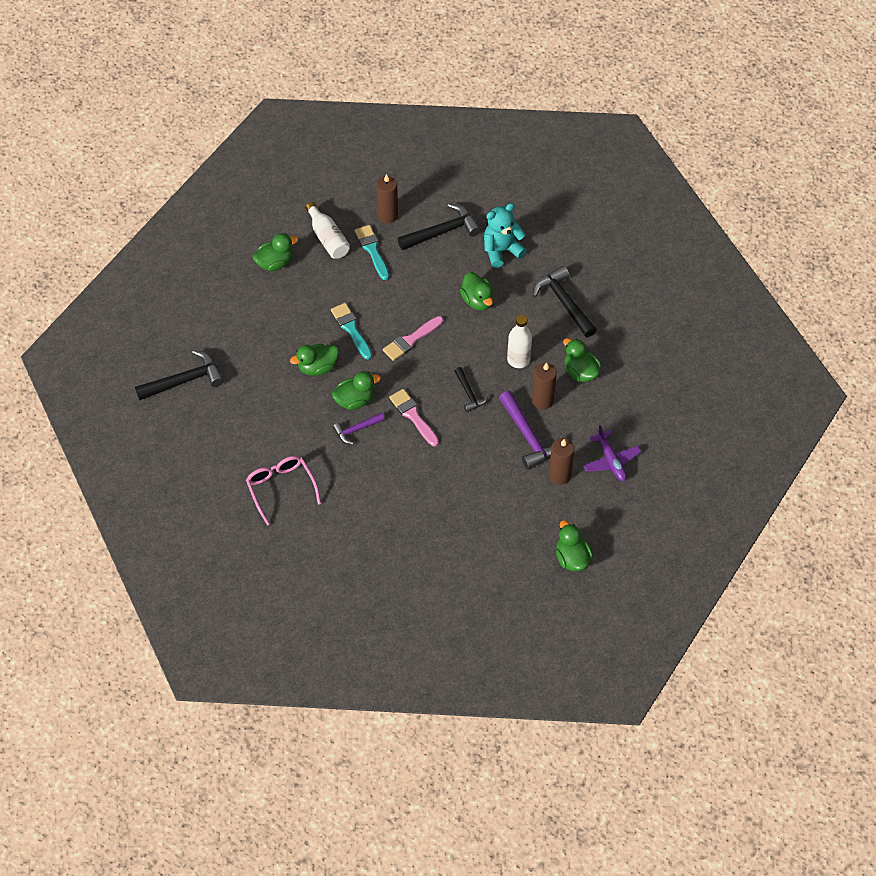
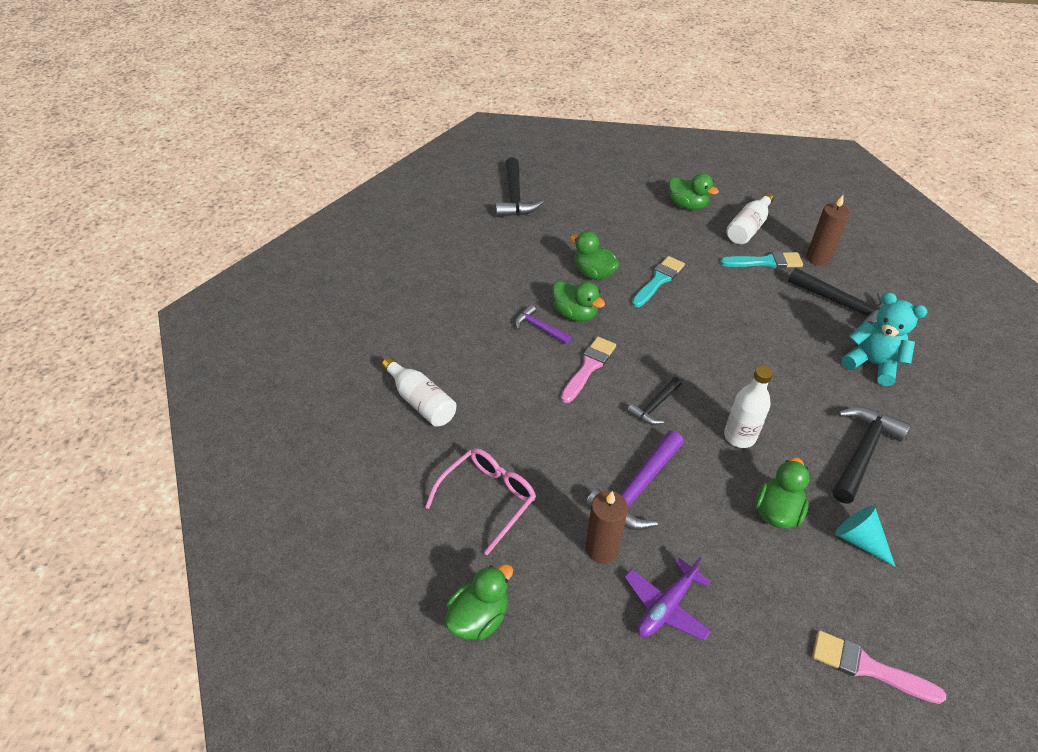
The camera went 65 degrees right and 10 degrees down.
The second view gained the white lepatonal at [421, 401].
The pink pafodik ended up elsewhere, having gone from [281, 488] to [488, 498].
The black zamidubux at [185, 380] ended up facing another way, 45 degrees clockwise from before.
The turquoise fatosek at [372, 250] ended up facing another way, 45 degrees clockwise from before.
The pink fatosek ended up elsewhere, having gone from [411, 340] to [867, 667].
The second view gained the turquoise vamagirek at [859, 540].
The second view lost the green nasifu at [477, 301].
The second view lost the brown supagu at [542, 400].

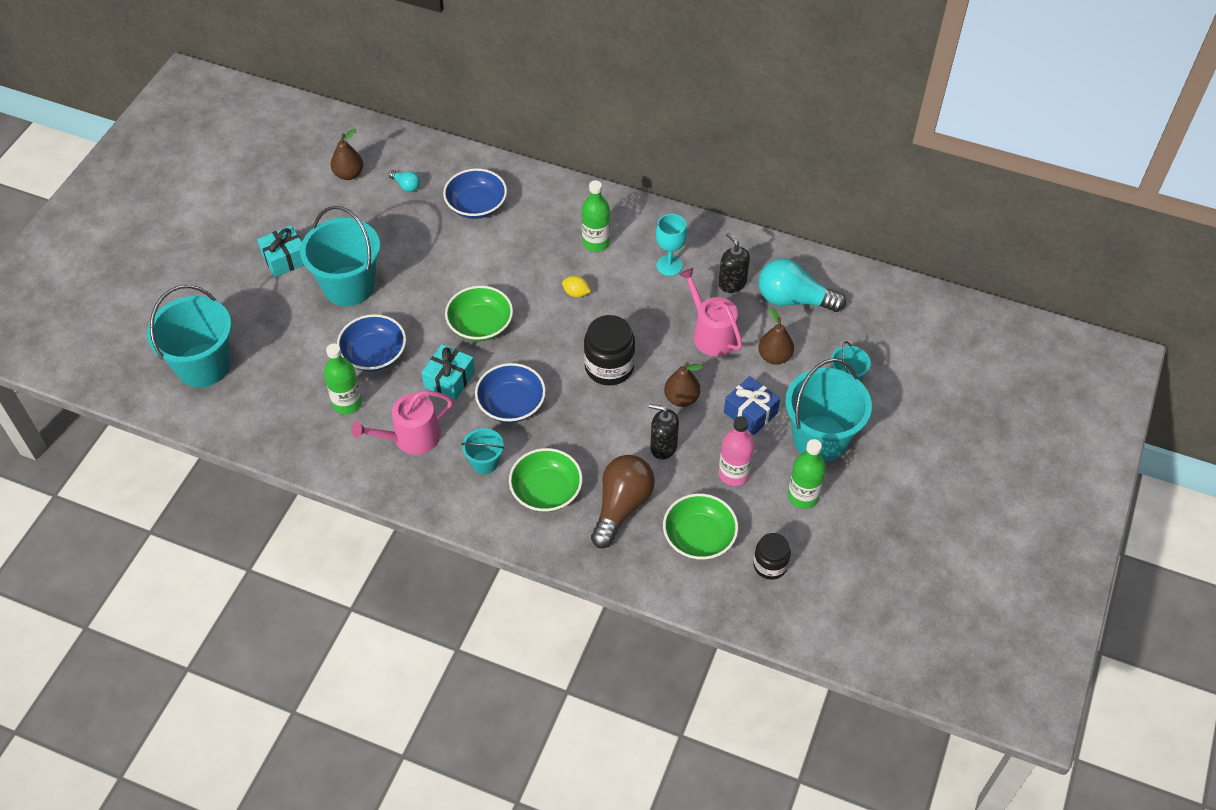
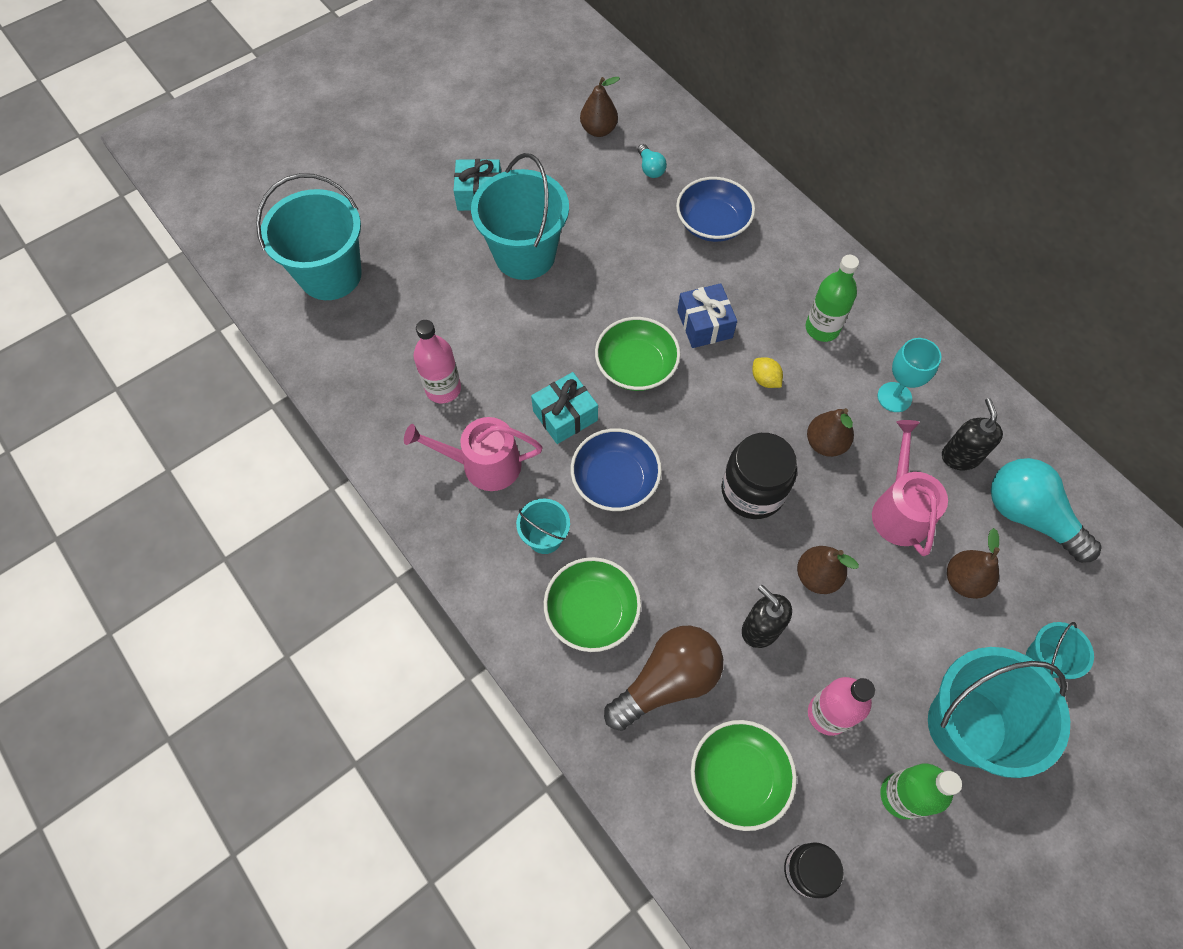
The camera went 30 degrees right and 10 degrees up.
What was the green lepatonal at [347, 403] turned into the pink lepatonal at [443, 389].
The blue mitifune ended up elsewhere, having gone from [750, 413] to [704, 324].
The second view gained the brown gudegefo at [825, 443].
The second view lost the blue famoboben at [374, 354].

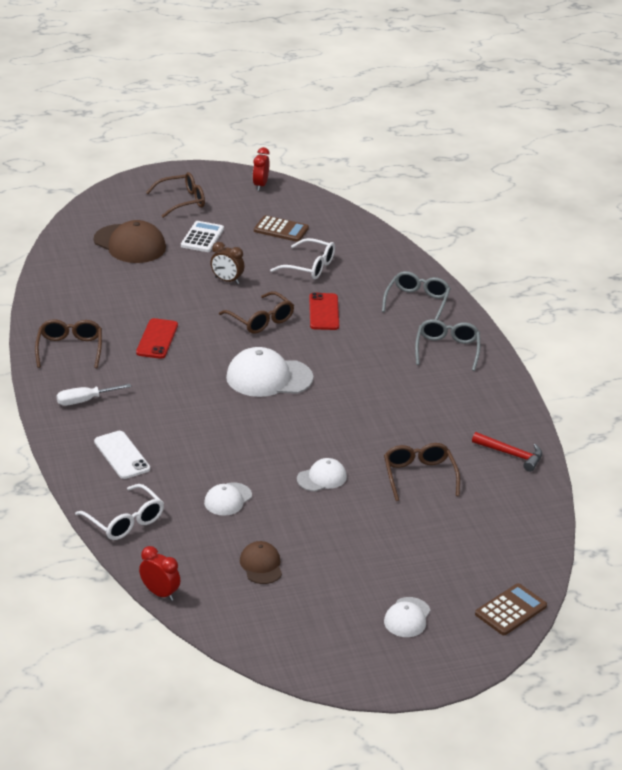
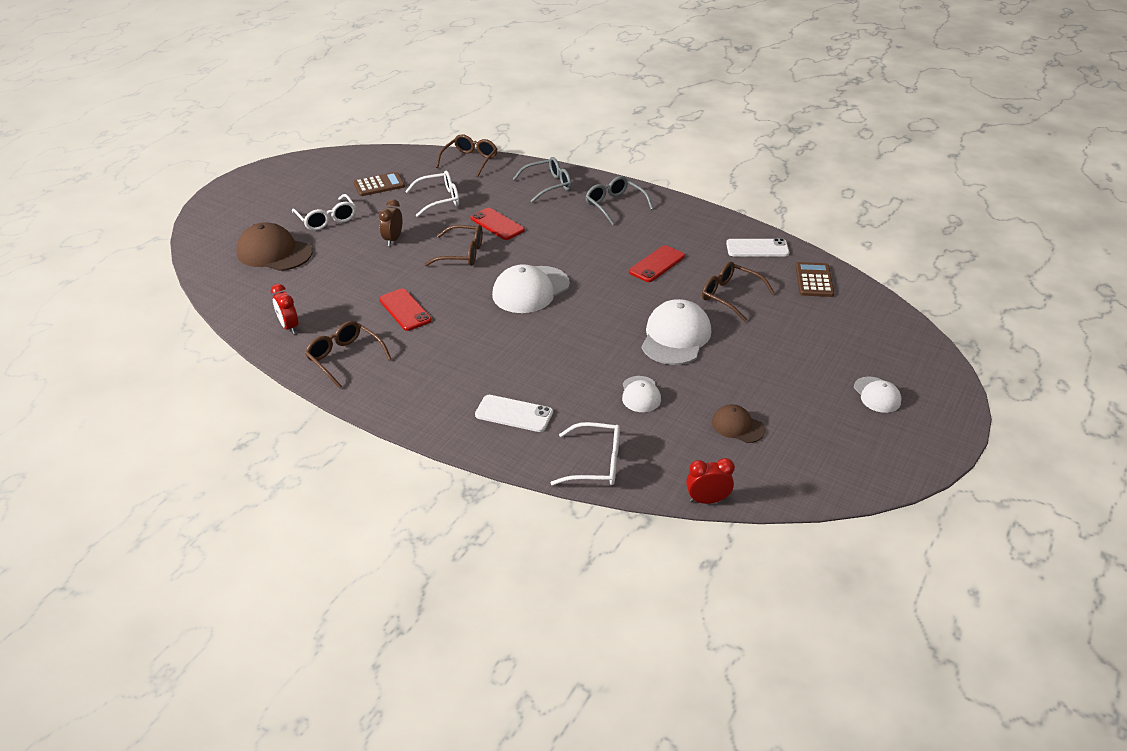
The camera went 40 degrees left and 5 degrees up.
The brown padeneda at [130, 244] ended up facing another way, 150 degrees counterclockwise from before.
The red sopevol ended up elsewhere, having gone from [260, 185] to [289, 327].
Where the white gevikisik stood at [202, 237], the white pafodik came to stand at [327, 219].
The brown sopevol at [227, 280] ended up facing another way, 120 degrees clockwise from before.
The brown pafodik ended up elsewhere, having gone from [181, 201] to [470, 161].
The grey pafodik at [417, 302] ended up facing another way, 90 degrees clockwise from before.
The second view gained the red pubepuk at [656, 264].
The size of the white padeneda at [322, 478] changed by a factor of 1.81.
Where the red zamidubux stood at [511, 454], the white pubepuk came to stand at [757, 248].
The brown gevikisik ended up elsewhere, having gone from [510, 610] to [814, 280].
The second view lost the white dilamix at [85, 401].

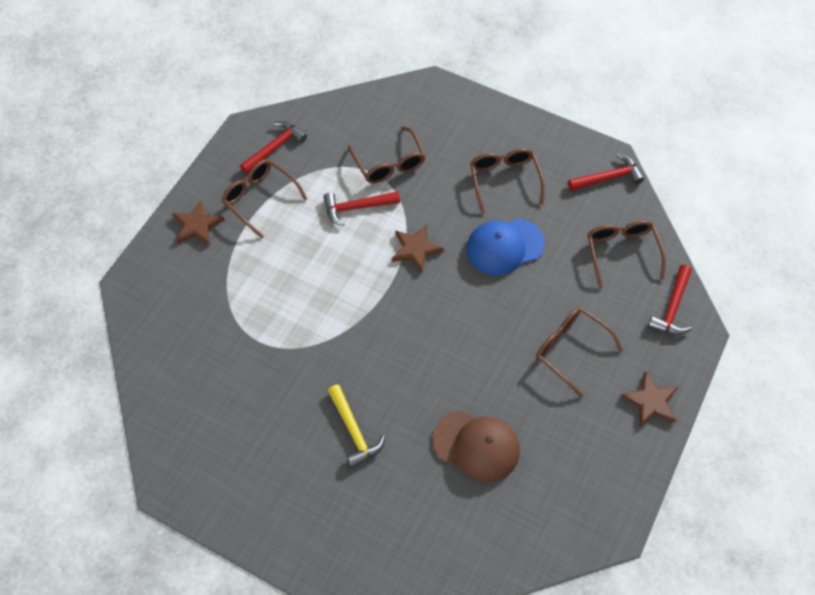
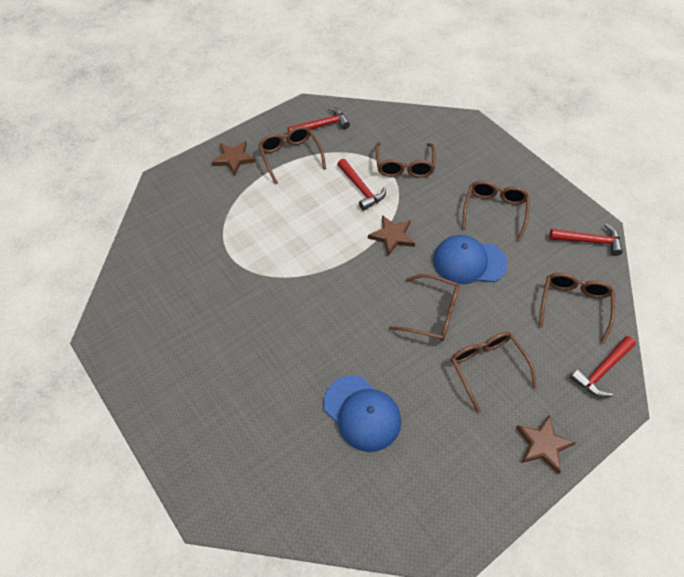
The camera went 25 degrees right and 5 degrees down.
What was the brown padeneda at [476, 445] turned into the blue padeneda at [362, 413].
The red zamidubux at [357, 208] ended up facing another way, 135 degrees counterclockwise from before.
The second view gained the brown pafodik at [432, 314].
The second view lost the yellow zamidubux at [354, 431].

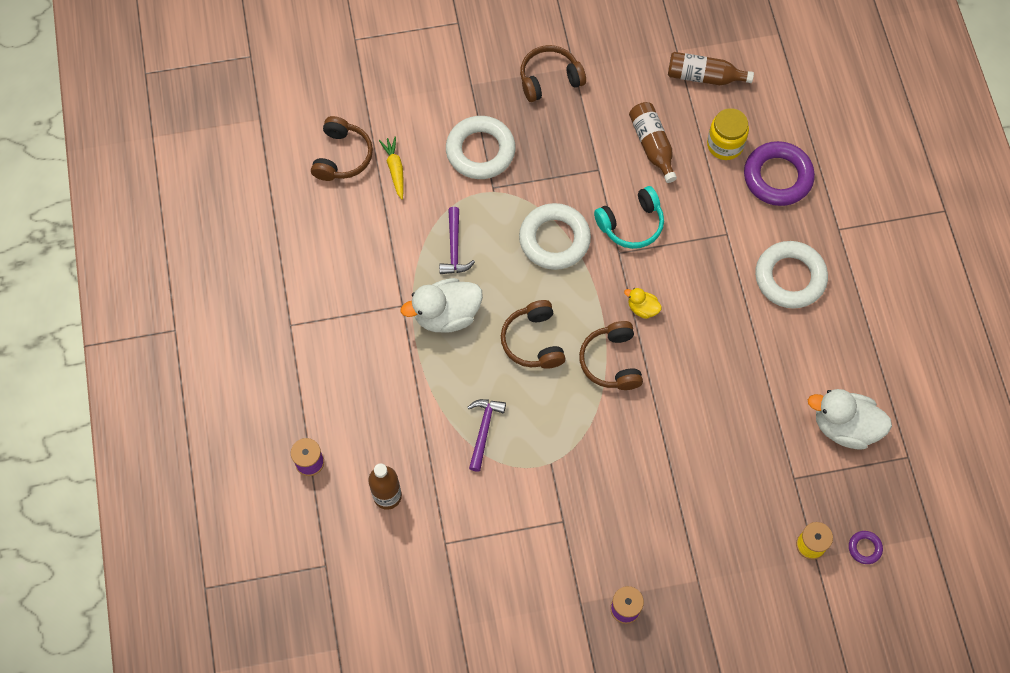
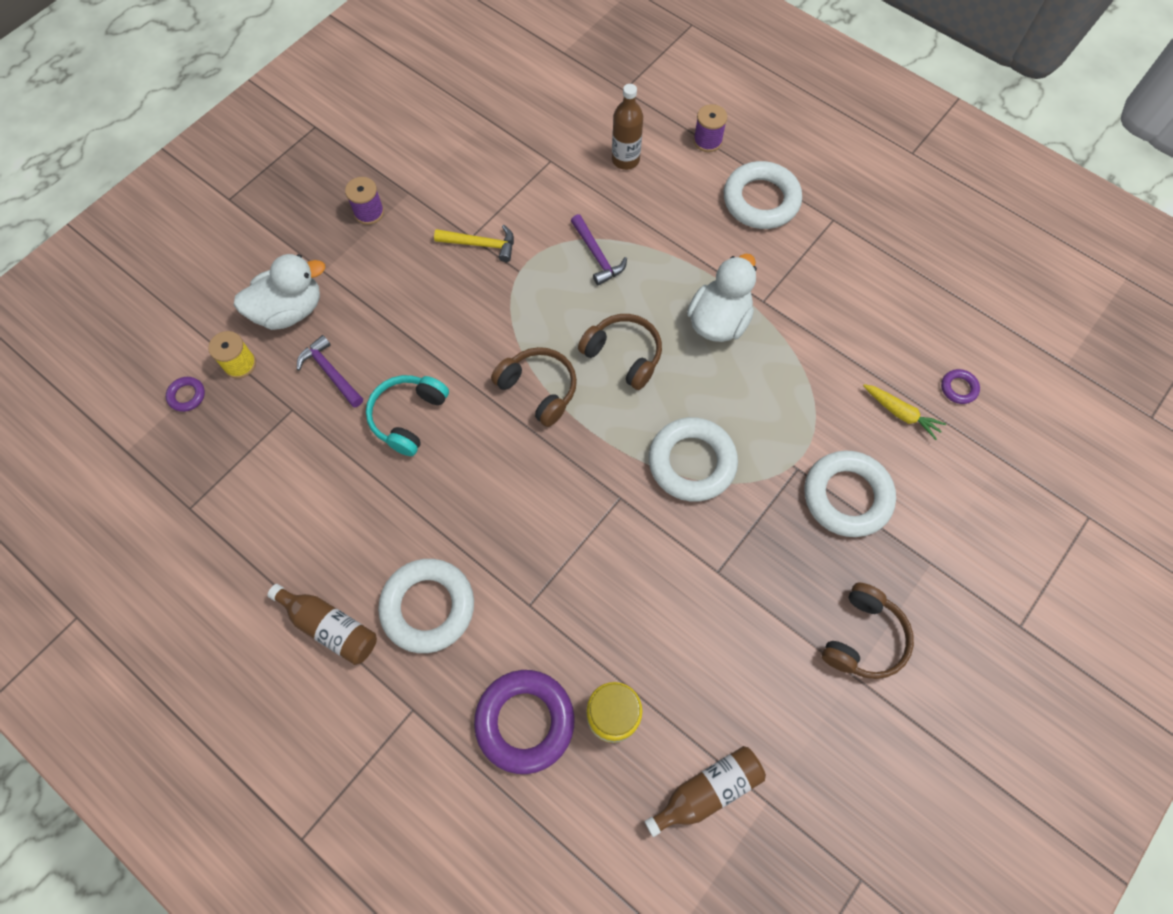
The camera went 140 degrees right and 0 degrees up.
The white nasifu ended up elsewhere, having gone from [844, 427] to [289, 310].
The brown lepatonal ended up elsewhere, having gone from [652, 145] to [330, 627].
The purple zamidubux ended up elsewhere, having gone from [454, 248] to [330, 372].
The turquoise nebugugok ended up elsewhere, having gone from [631, 224] to [408, 417].
The second view gained the yellow zamidubux at [481, 244].
The second view gained the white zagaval at [761, 200].
Where the brown nebugugok stood at [342, 156], the purple zagaval came to stand at [958, 388].
The second view lost the yellow nasifu at [642, 308].

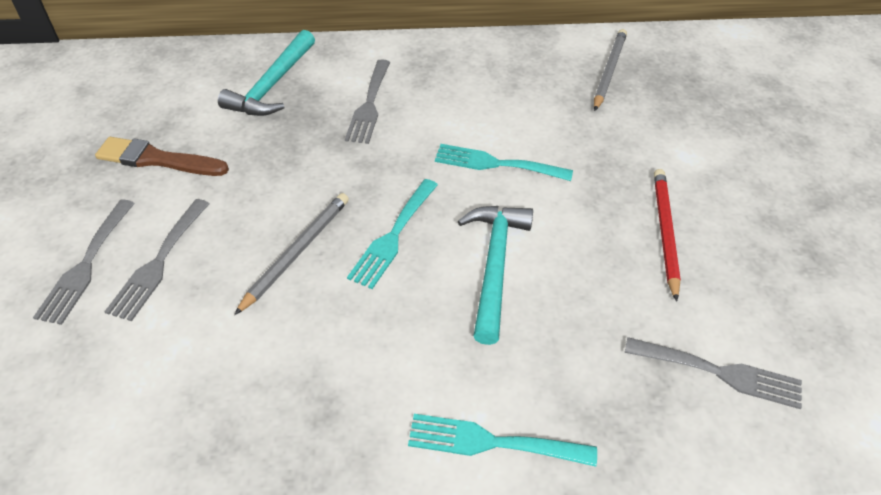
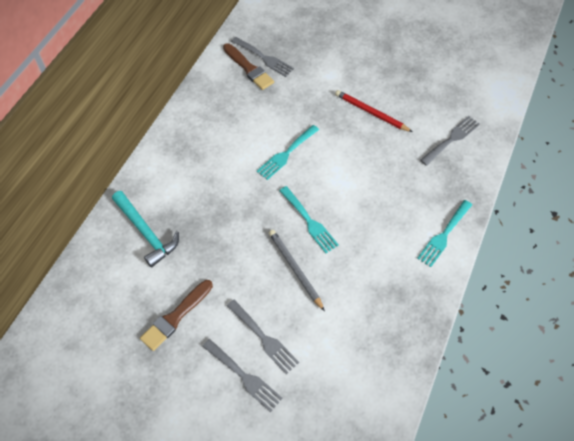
The camera went 60 degrees left and 10 degrees up.
Where the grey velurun stood at [608, 71], the brown fatosek came to stand at [249, 68].
The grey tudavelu ended up elsewhere, having gone from [369, 105] to [264, 58].
The second view lost the turquoise zamidubux at [494, 265].

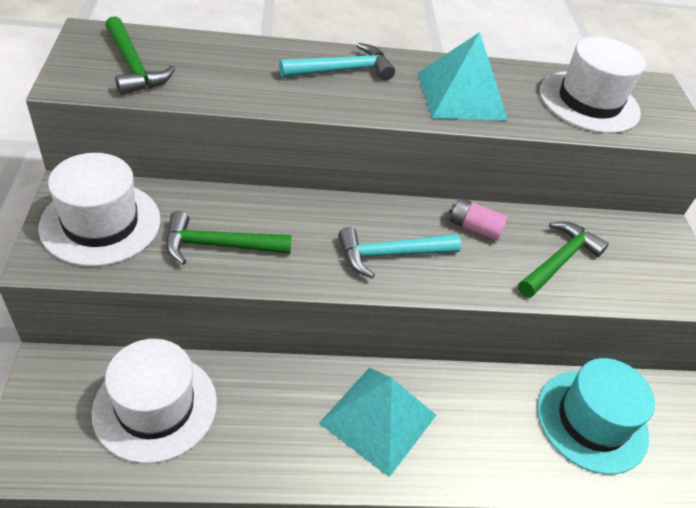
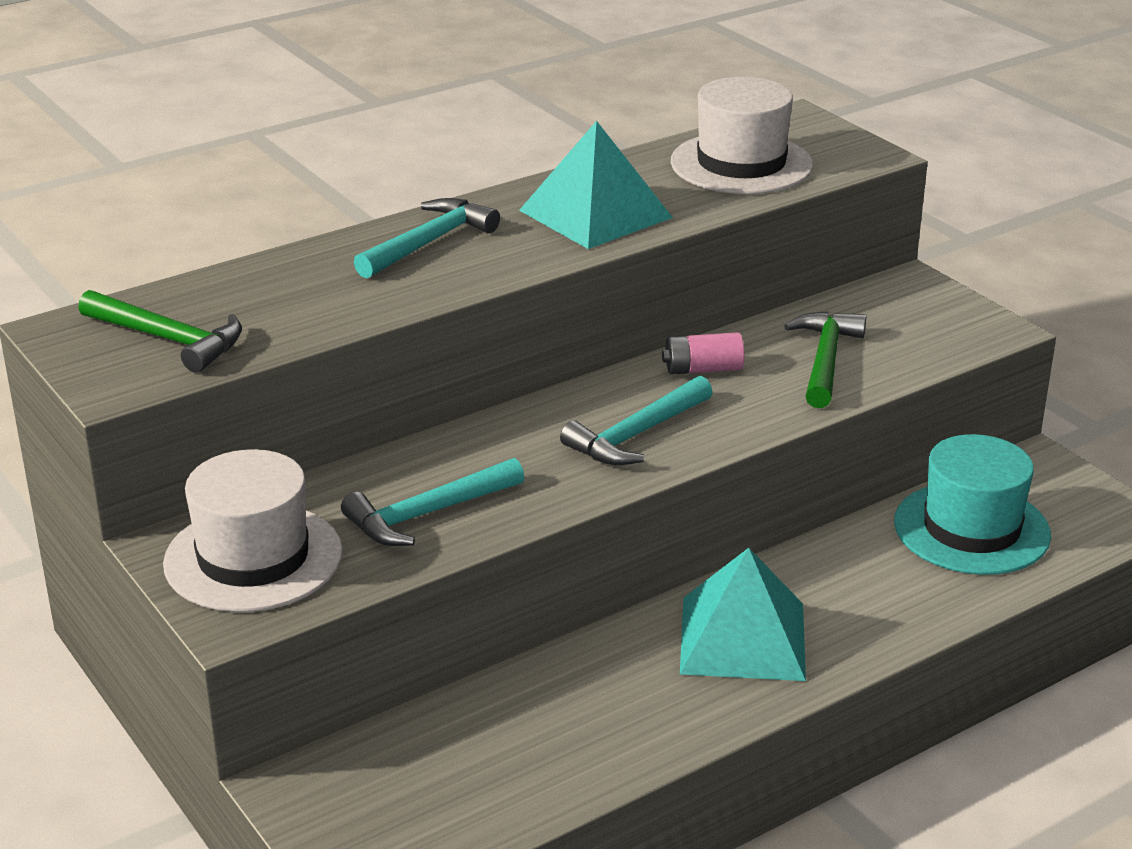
The camera went 25 degrees left and 15 degrees down.
What was the green zamidubux at [218, 245] turned into the turquoise zamidubux at [427, 514].
The second view lost the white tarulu at [155, 406].

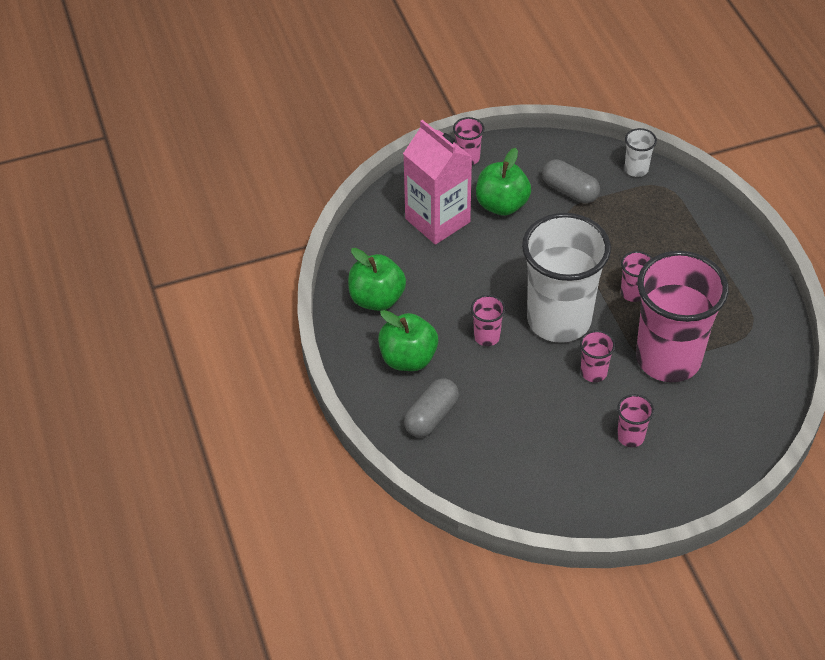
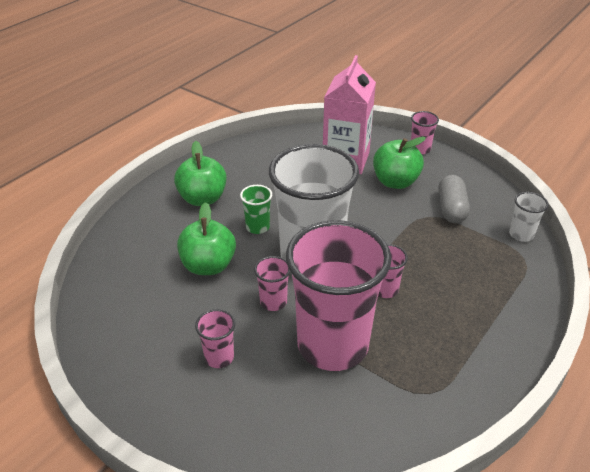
The camera went 55 degrees right and 10 degrees down.
The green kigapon ended up elsewhere, having gone from [377, 299] to [208, 265].
What was the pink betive at [487, 337] turned into the green betive at [257, 227].
The second view lost the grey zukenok at [431, 416].

